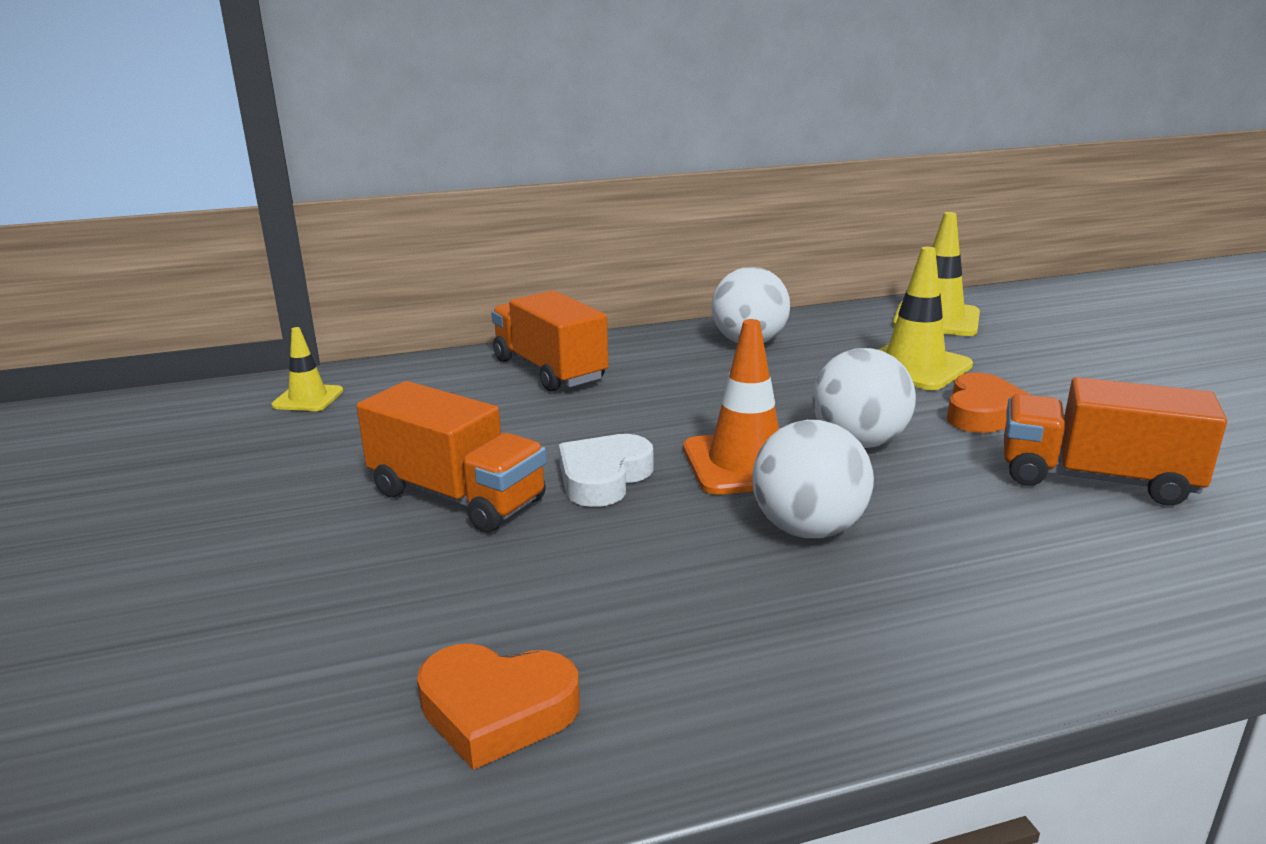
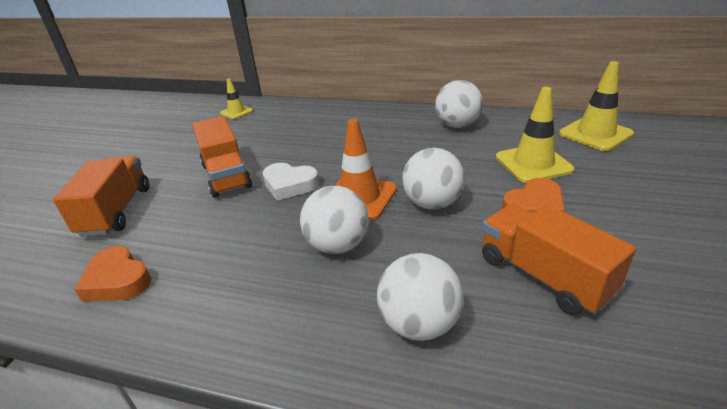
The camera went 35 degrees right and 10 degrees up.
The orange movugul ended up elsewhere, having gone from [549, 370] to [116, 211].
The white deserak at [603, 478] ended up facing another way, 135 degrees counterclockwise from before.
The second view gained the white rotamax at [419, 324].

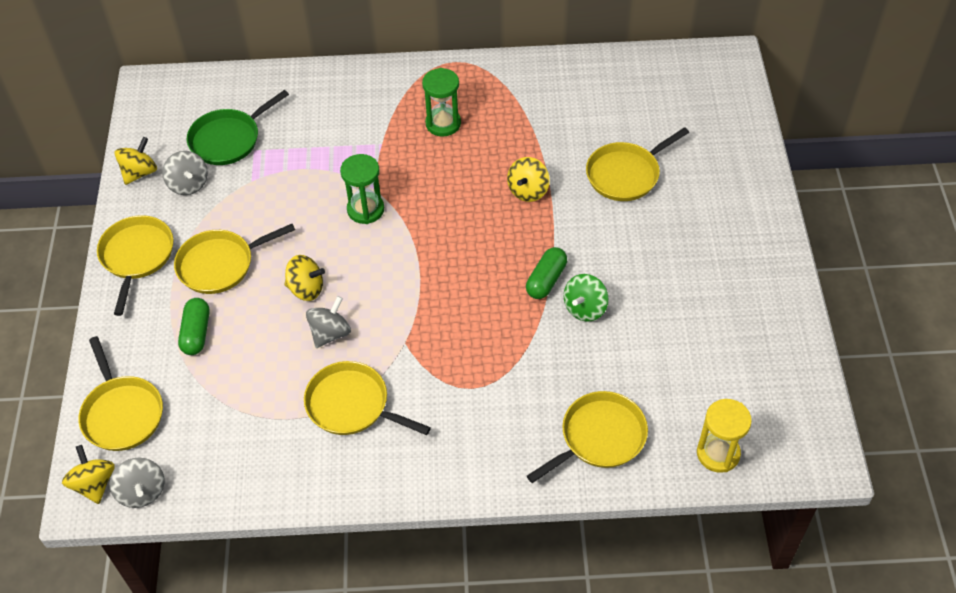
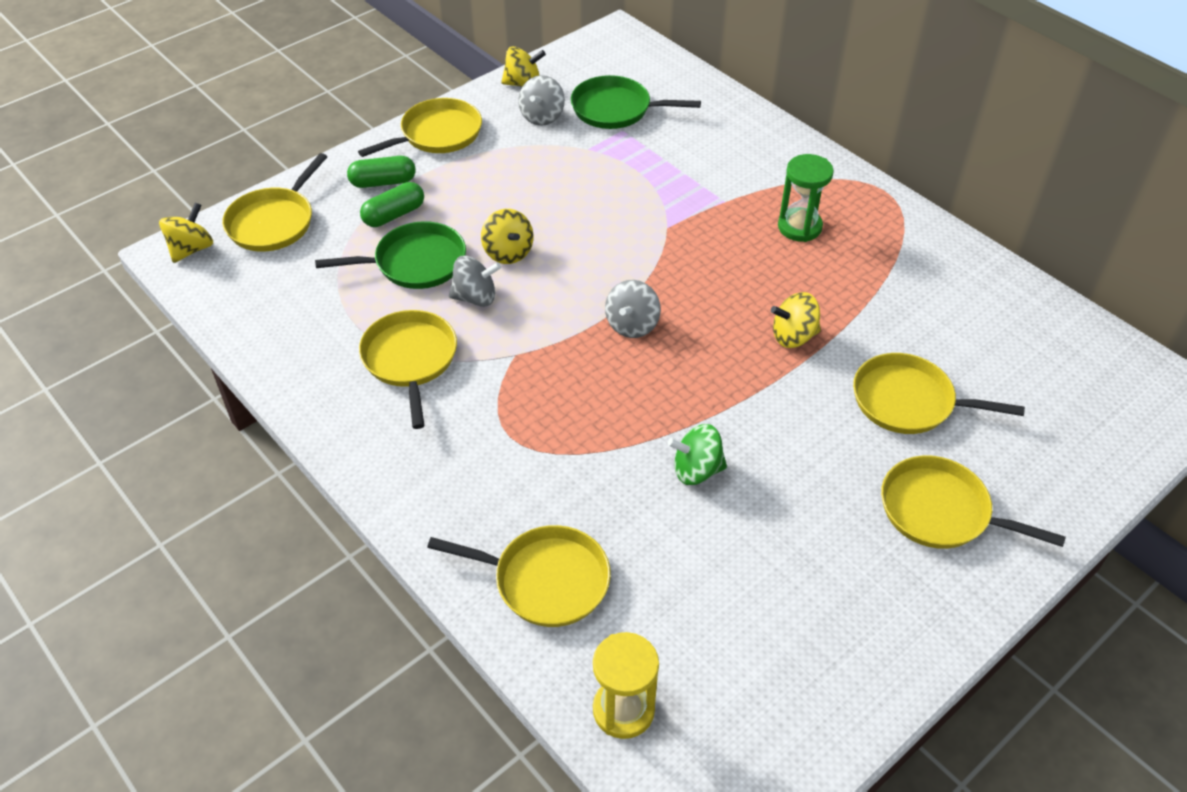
The camera went 50 degrees right and 5 degrees down.
The second view gained the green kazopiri at [415, 262].
The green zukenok ended up elsewhere, having gone from [546, 280] to [383, 182].
The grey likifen ended up elsewhere, having gone from [142, 491] to [632, 325].
The yellow kazopiri ended up elsewhere, having gone from [220, 264] to [940, 511].
The second view lost the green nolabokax at [365, 209].

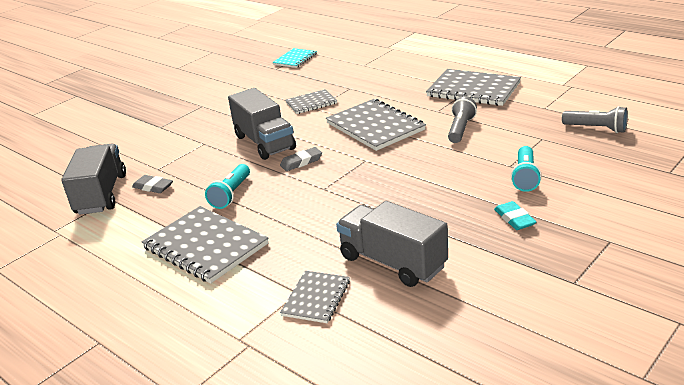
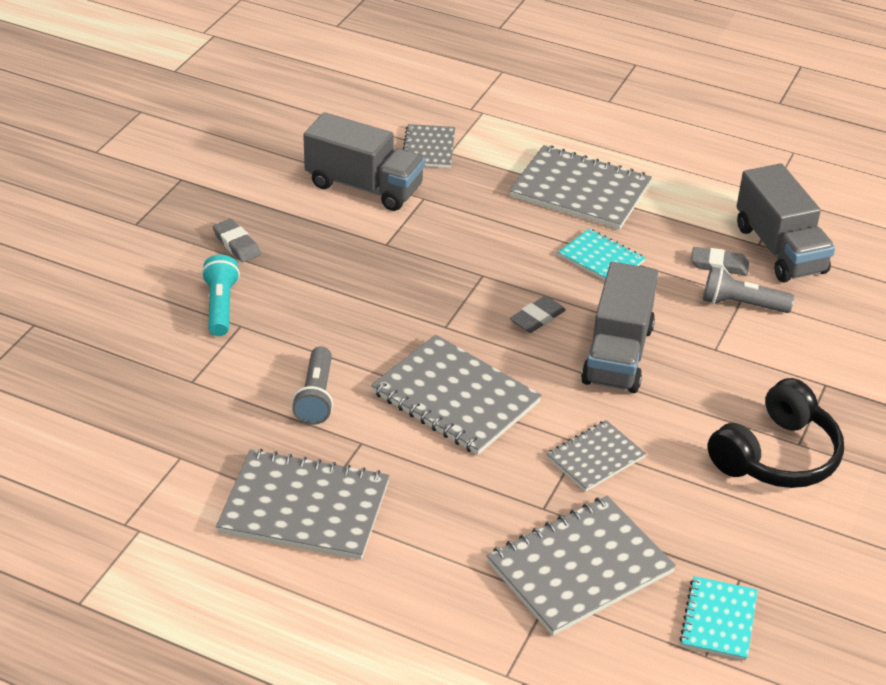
The camera went 160 degrees right and 10 degrees up.
What was the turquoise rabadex at [514, 219] turned into the grey rabadex at [236, 244].
The second view gained the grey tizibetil at [579, 567].
Where the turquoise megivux stood at [231, 194], the turquoise tizibetil came to stand at [601, 259].
The grey movugul at [264, 142] ended up facing another way, 120 degrees counterclockwise from before.
The grey megivux ended up elsewhere, having gone from [596, 128] to [741, 304].
The second view gained the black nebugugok at [776, 456].

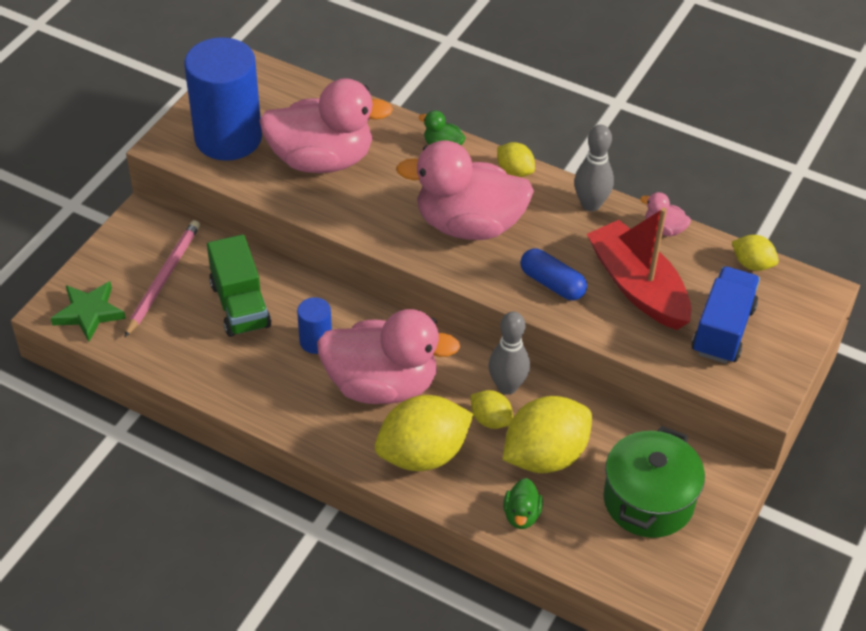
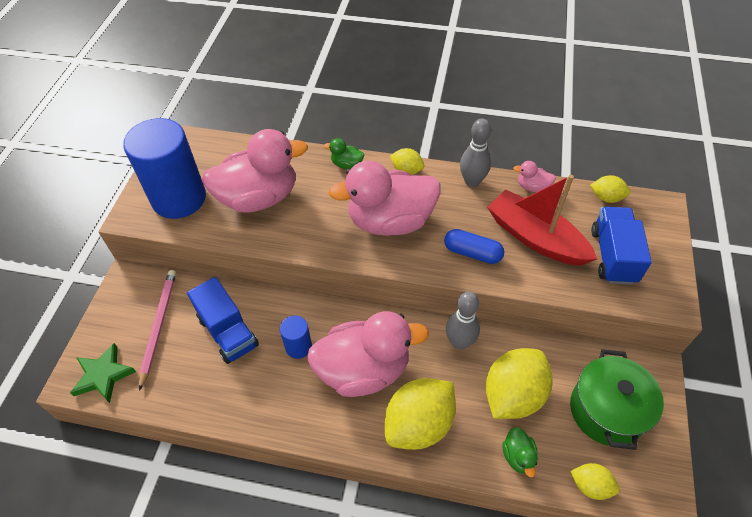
The camera went 15 degrees left and 5 degrees up.
What was the green movugul at [240, 305] turned into the blue movugul at [228, 332].
The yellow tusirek ended up elsewhere, having gone from [490, 420] to [590, 485].

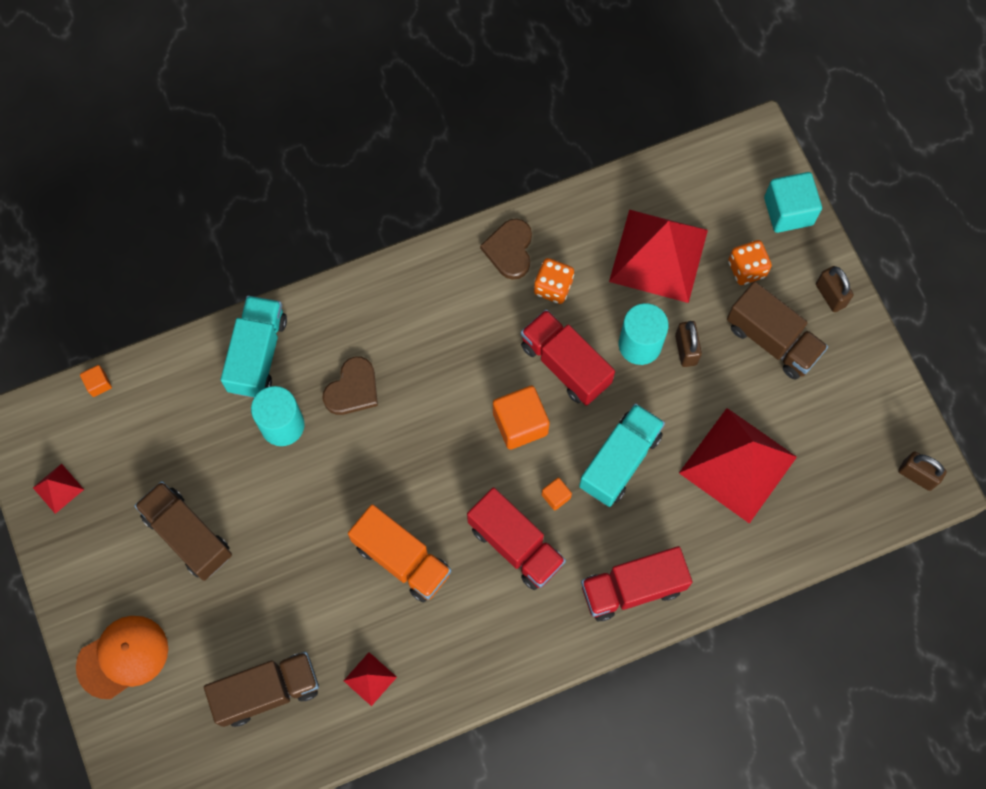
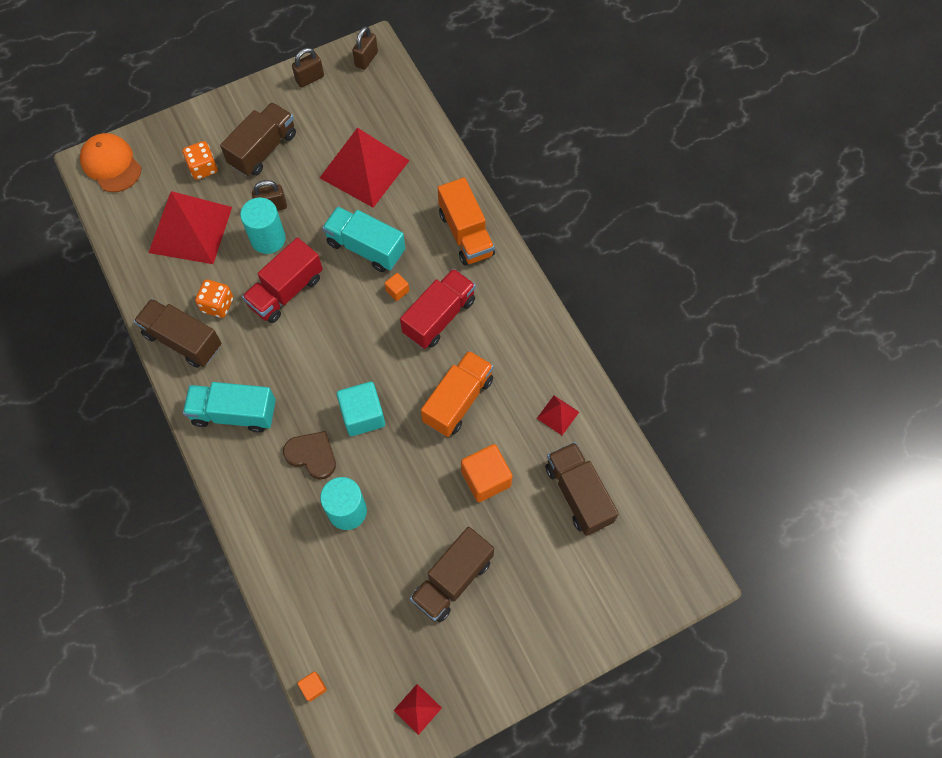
The camera went 95 degrees left and 5 degrees down.
The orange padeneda ended up elsewhere, having gone from [123, 657] to [111, 164].
Where the brown deserak stood at [510, 250], the brown movugul came to stand at [183, 340].
The turquoise movugul ended up elsewhere, having gone from [257, 354] to [234, 413].
The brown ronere ended up elsewhere, having gone from [830, 295] to [310, 79].
The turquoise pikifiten ended up elsewhere, having gone from [788, 211] to [363, 415].
What was the red movugul at [632, 588] turned into the orange movugul at [466, 234].
The orange pikifiten ended up elsewhere, having gone from [520, 424] to [486, 479].

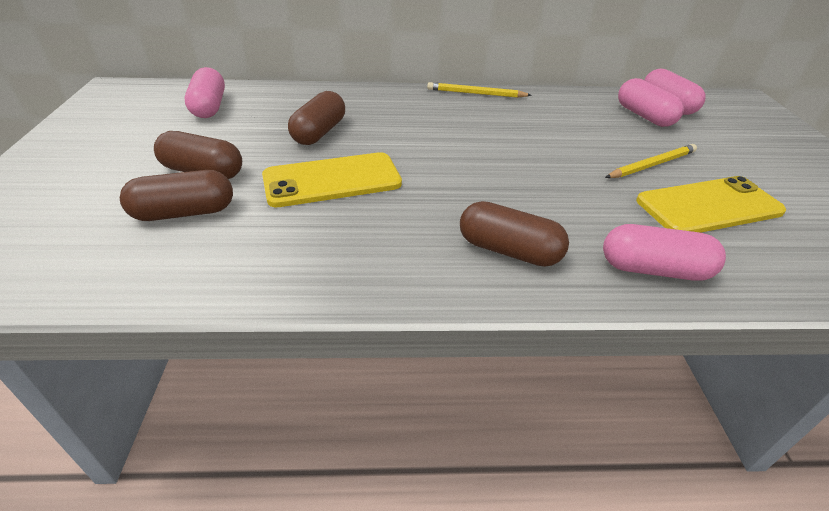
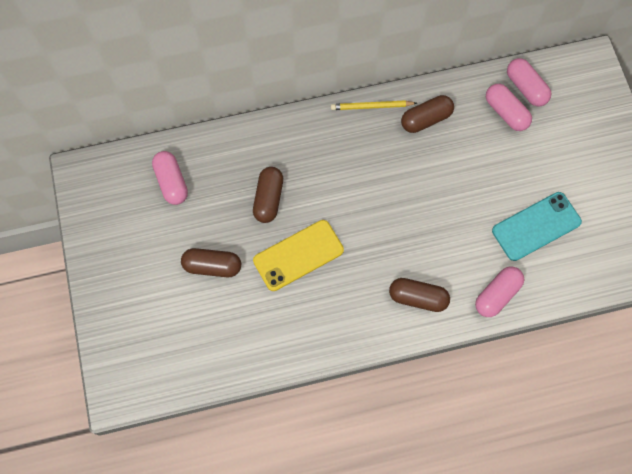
The camera went 10 degrees left and 30 degrees up.
The brown zukenok ended up elsewhere, having gone from [184, 212] to [426, 119].
The pink zukenok at [654, 269] ended up facing another way, 45 degrees counterclockwise from before.
What was the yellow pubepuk at [708, 206] turned into the turquoise pubepuk at [536, 226].
The second view lost the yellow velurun at [651, 165].

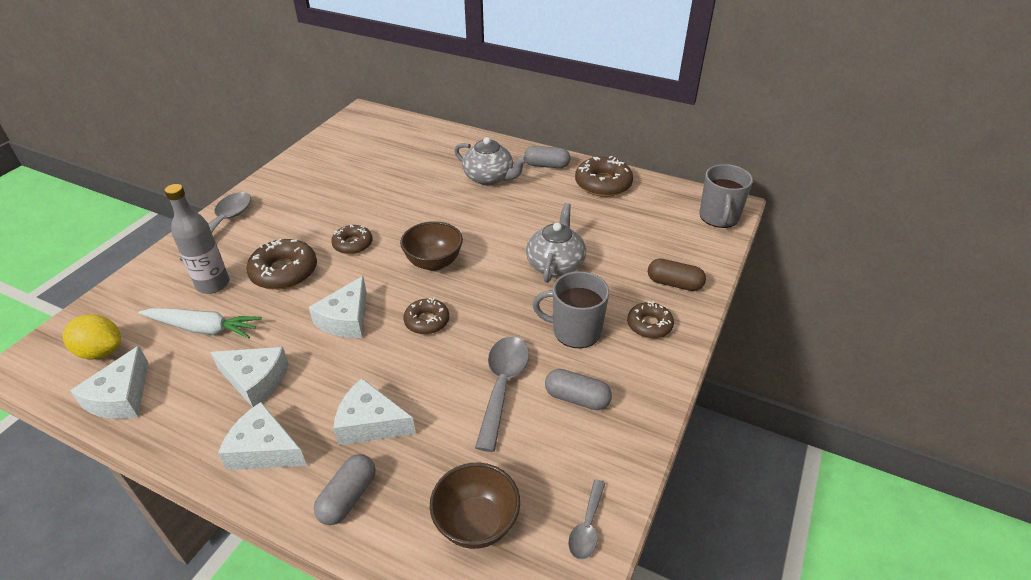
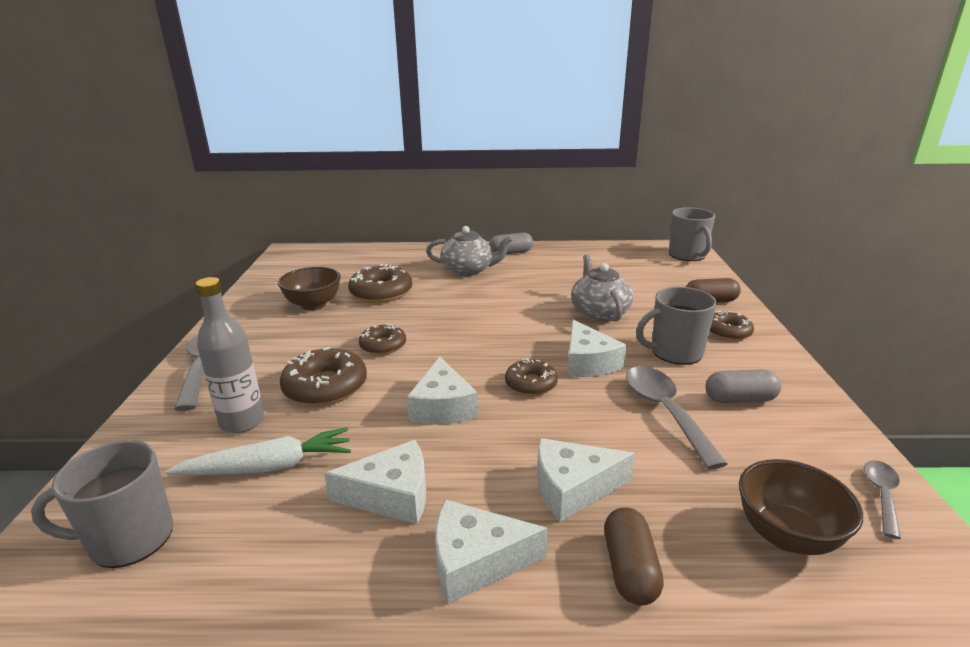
The camera went 25 degrees left and 15 degrees down.
Where the yellow tusirek stood at [101, 351], the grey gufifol came to stand at [129, 539].
The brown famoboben ended up elsewhere, having gone from [434, 262] to [313, 305].
The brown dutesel ended up elsewhere, having gone from [603, 184] to [381, 292].
The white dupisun ended up elsewhere, having gone from [121, 397] to [588, 362].
What was the grey zukenok at [348, 497] turned into the brown zukenok at [630, 569].
The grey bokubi at [587, 527] ended up facing another way, 150 degrees counterclockwise from before.

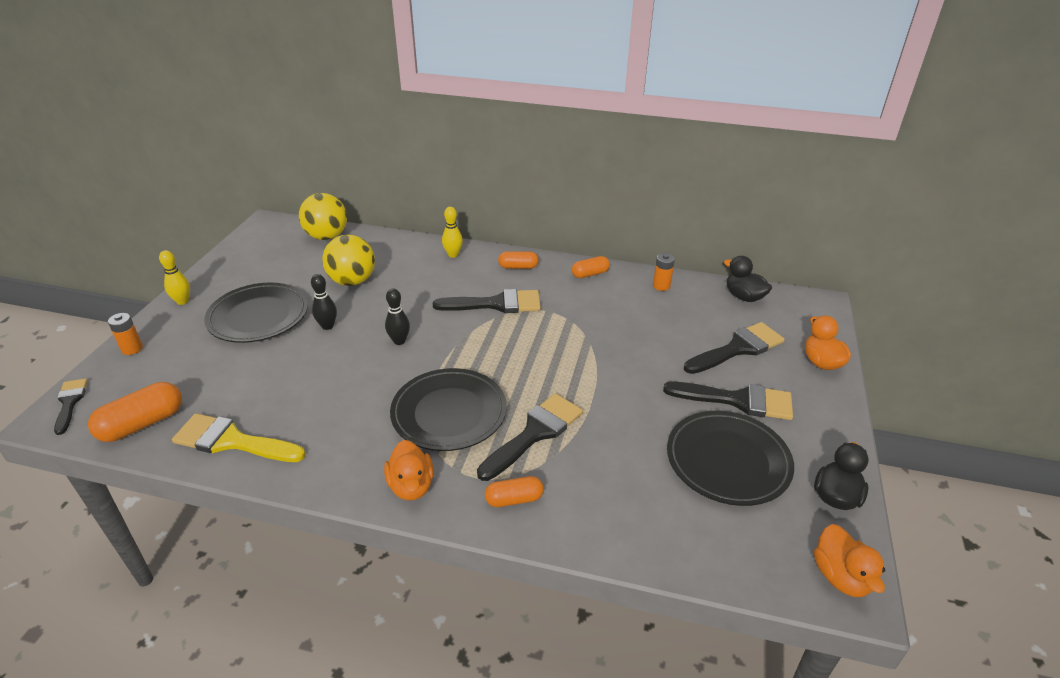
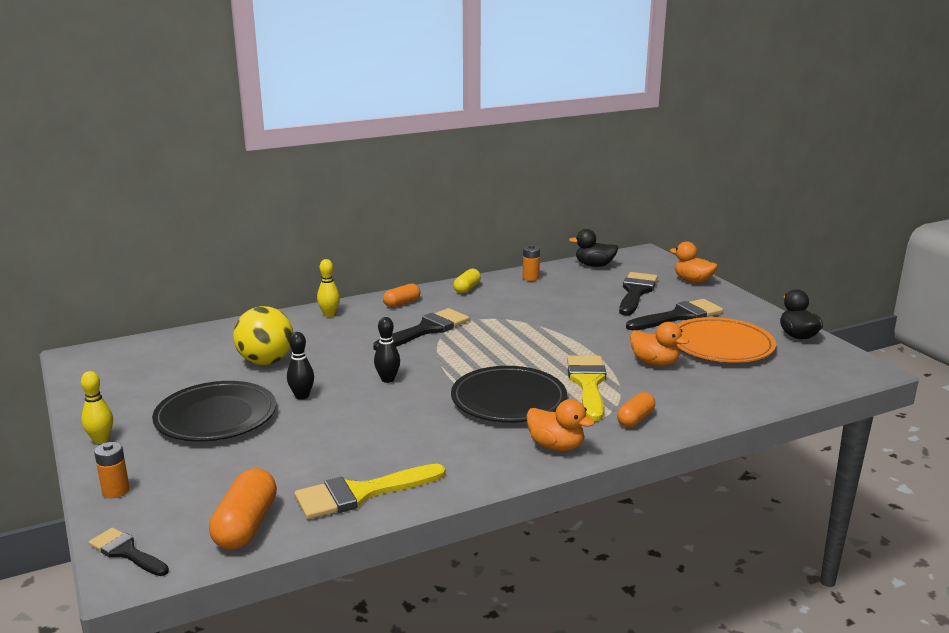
The camera went 40 degrees left and 15 degrees down.
What was the orange zukenok at [590, 274] turned into the yellow zukenok at [467, 288].
What was the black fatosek at [535, 433] turned into the yellow fatosek at [588, 383].
The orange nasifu ended up elsewhere, having gone from [840, 576] to [654, 363].
What was the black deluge at [728, 461] turned into the orange deluge at [721, 345].
The second view lost the yellow rotamax at [327, 236].

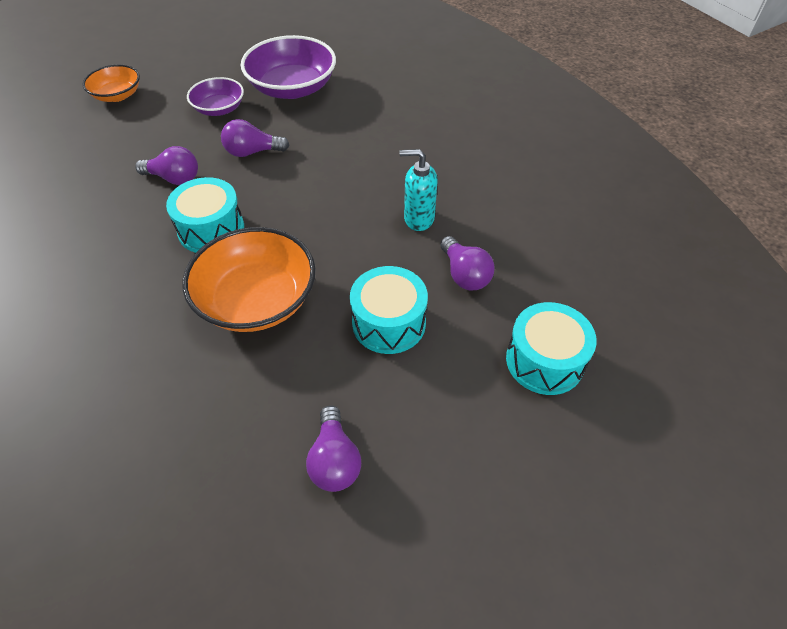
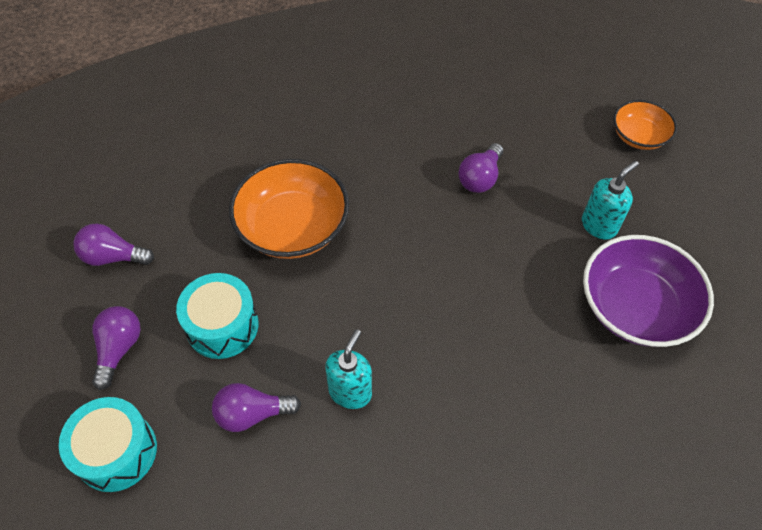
The camera went 105 degrees right and 5 degrees up.
The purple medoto ended up elsewhere, having gone from [252, 152] to [119, 349].
Where the purple famoboben stood at [219, 109], the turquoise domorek came to stand at [599, 225].
The second view lost the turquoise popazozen at [211, 229].

